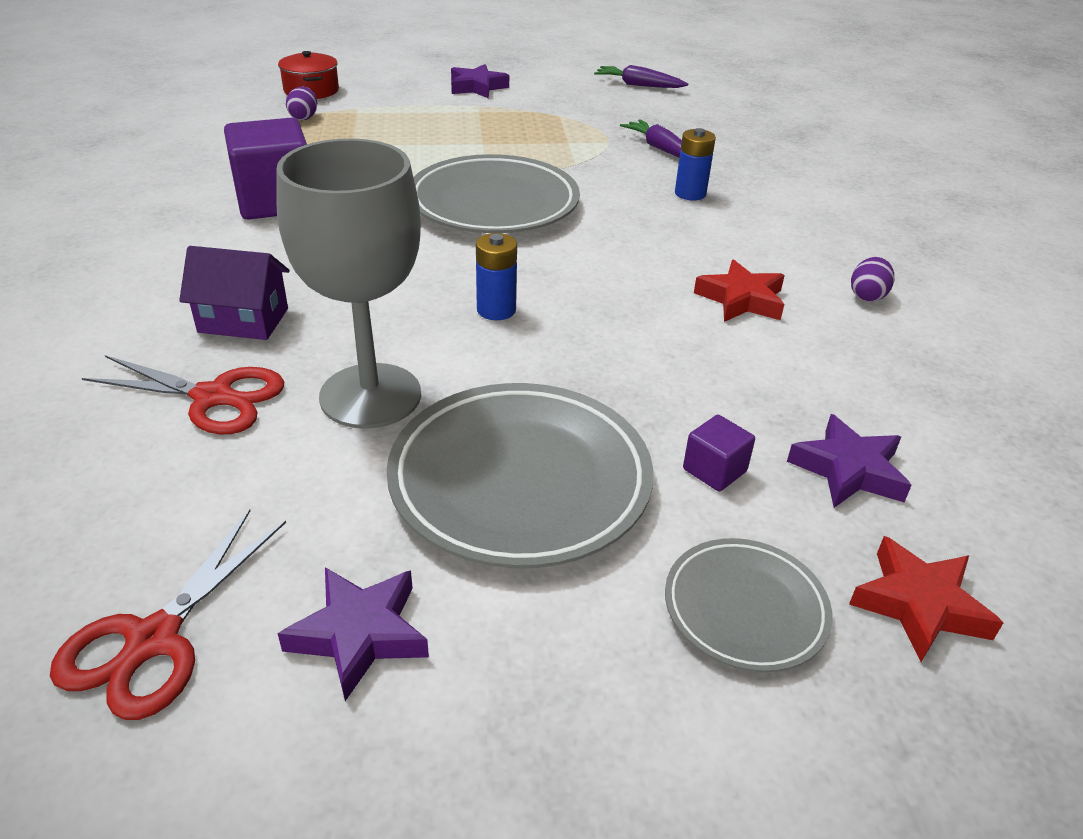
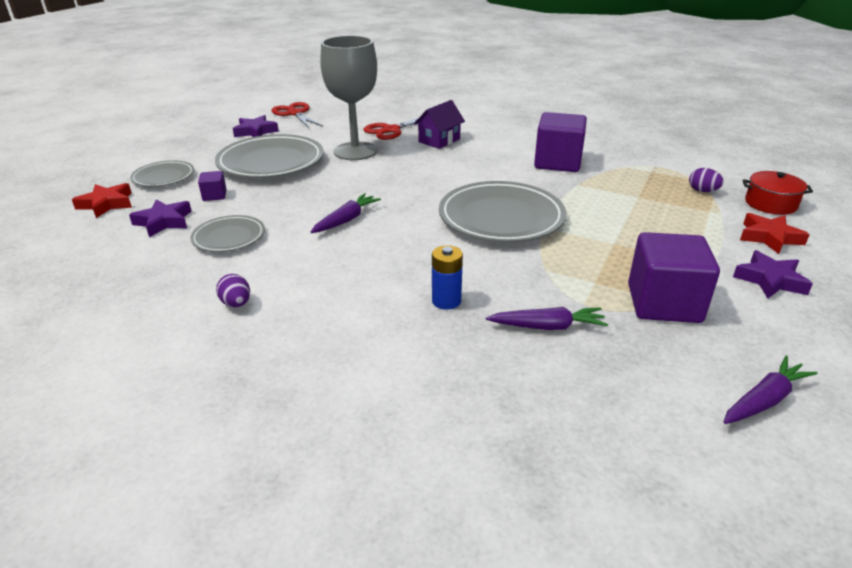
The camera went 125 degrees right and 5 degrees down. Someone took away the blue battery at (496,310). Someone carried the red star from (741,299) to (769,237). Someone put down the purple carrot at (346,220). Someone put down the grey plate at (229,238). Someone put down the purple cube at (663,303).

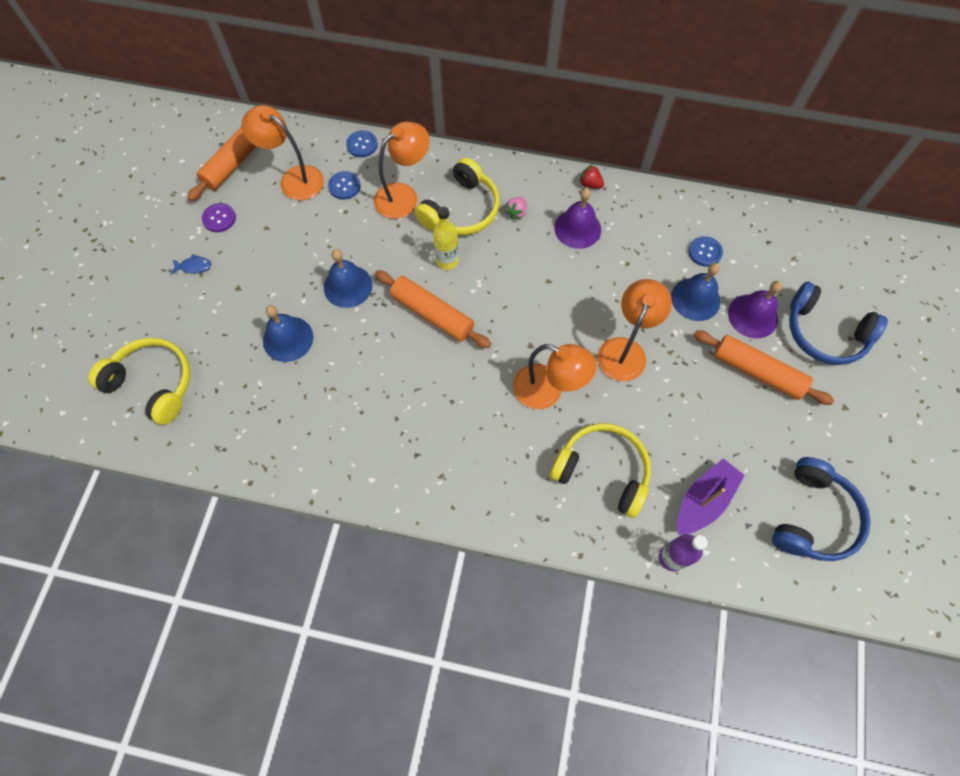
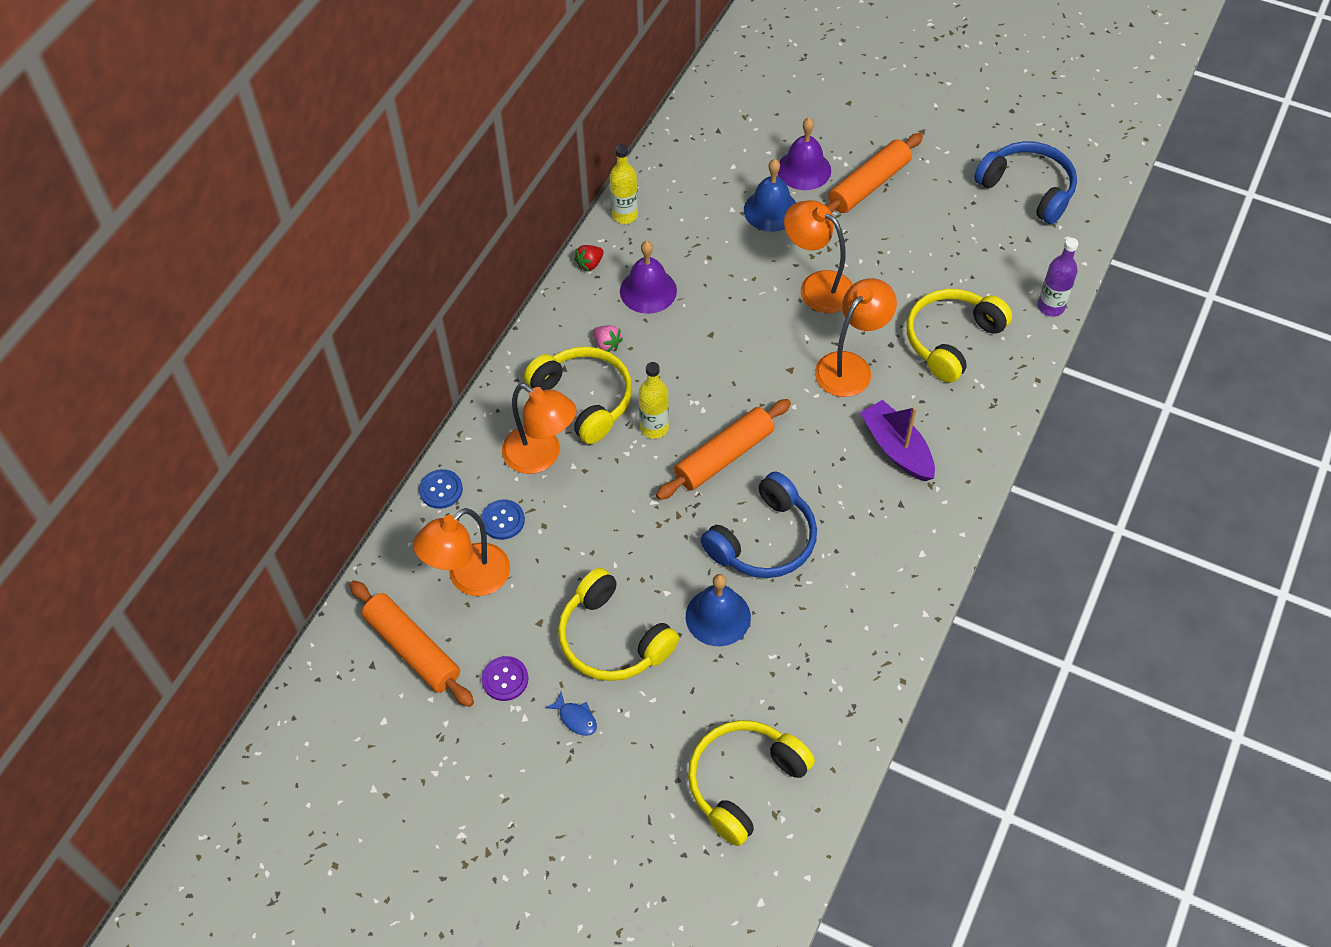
The camera went 75 degrees left and 10 degrees down. Someone rotated the orange lamp at (403,196) by 150 degrees clockwise. Someone took away the blue button at (705,252). Someone took away the blue bell at (348,286). Someone rotated the blue fish at (194,266) by 120 degrees clockwise. Someone carried the blue headphones from (824,333) to (764,540). Someone carried the purple boat from (703,501) to (897,449). Someone put down the yellow bottle at (625,215). Someone put down the yellow headphones at (612,639).

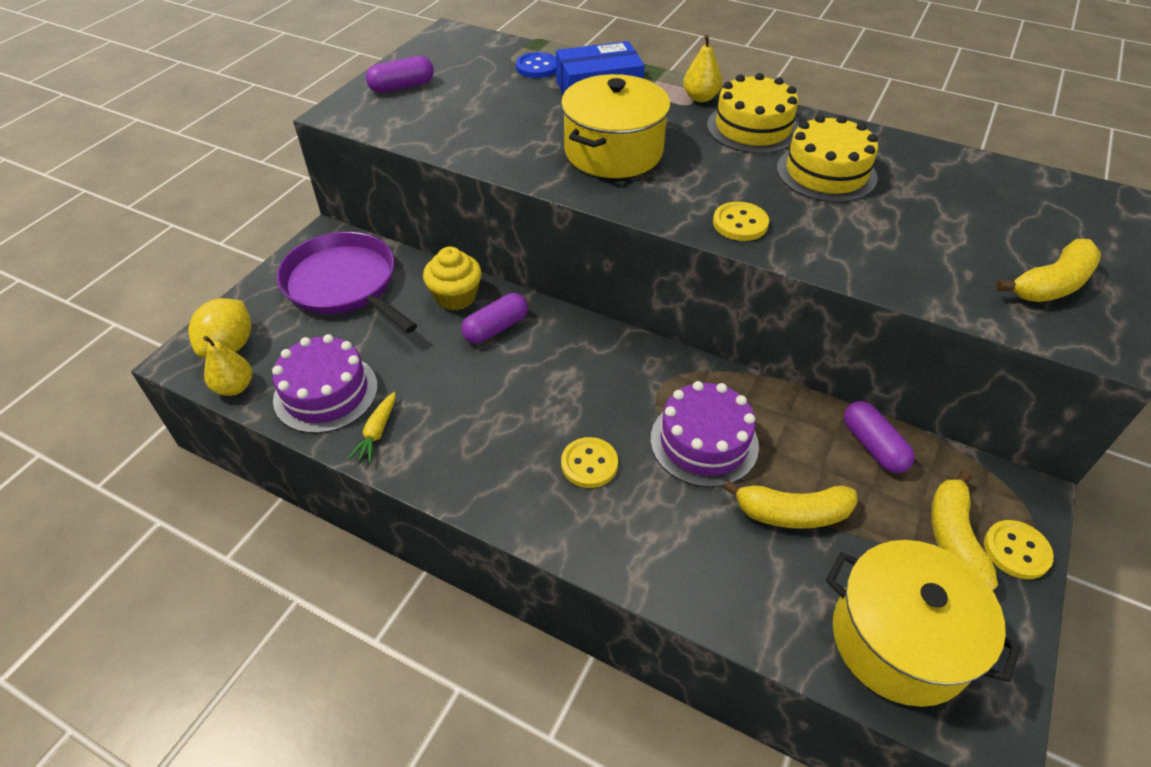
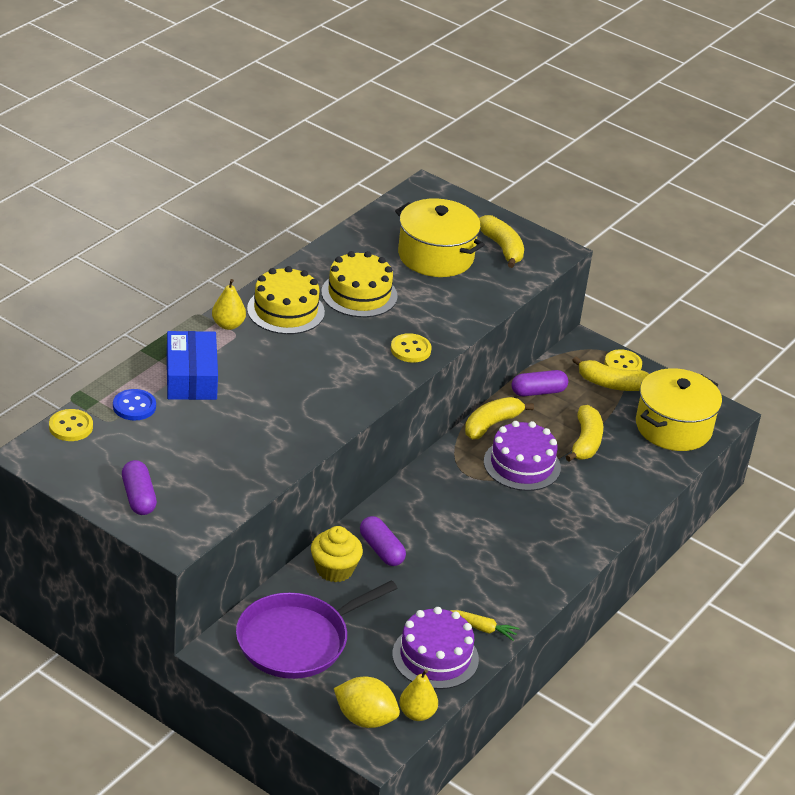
The camera went 85 degrees left and 10 degrees down. Someone carried the yellow pot from (613,152) to (435,256). Someone carried the yellow button from (589,464) to (71,427). Someone put down the yellow banana at (492,424).

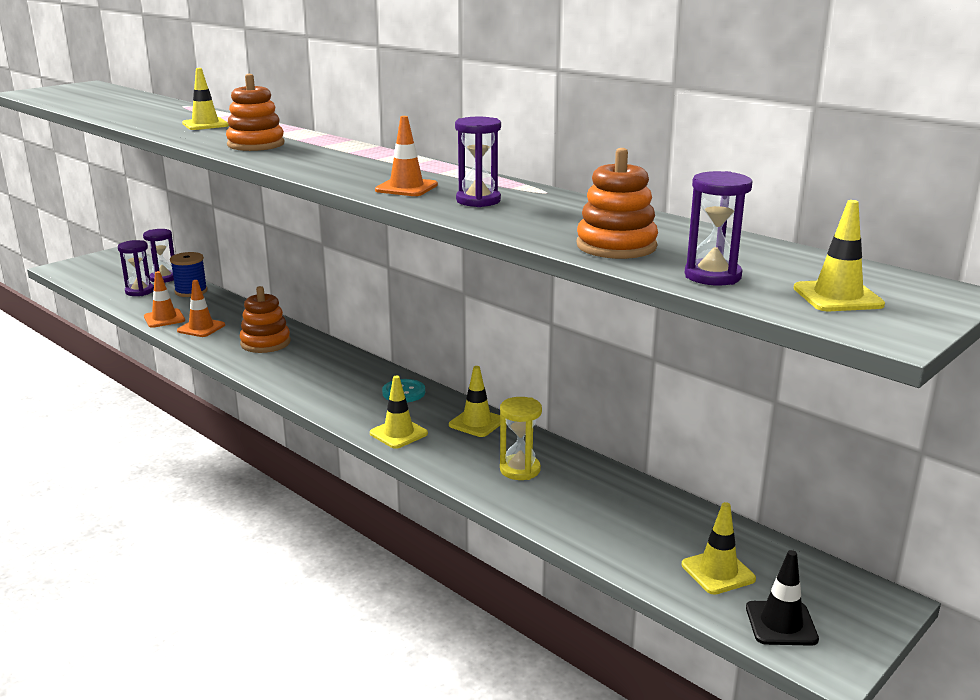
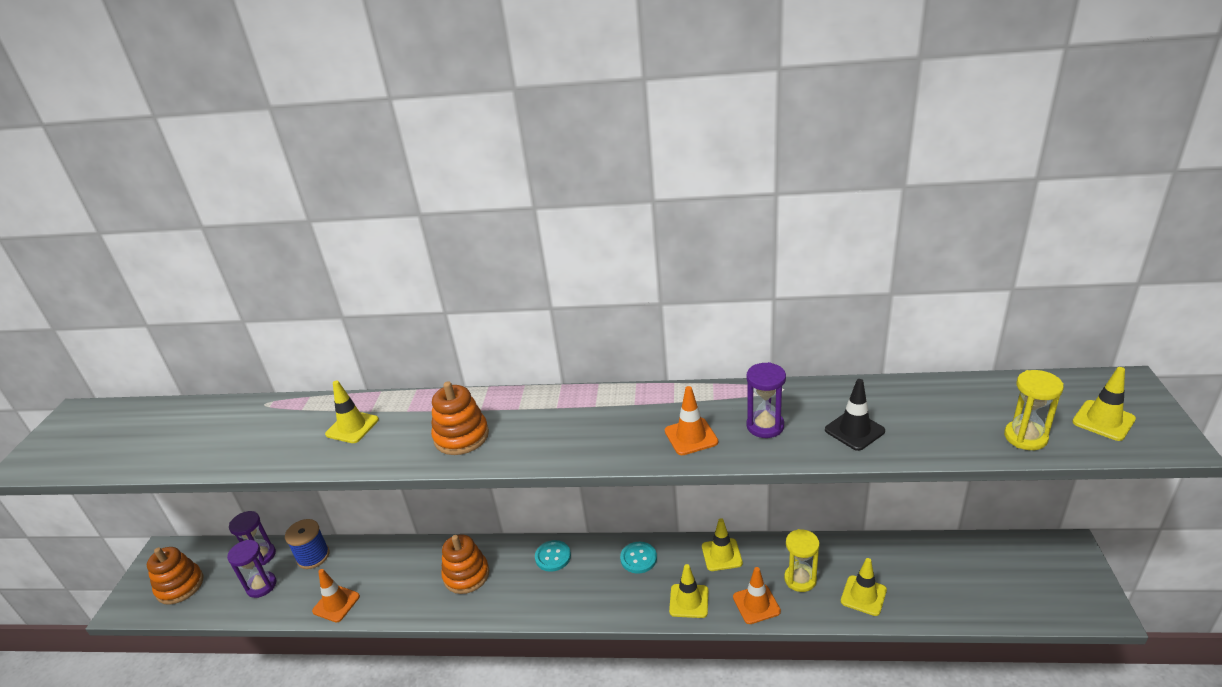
The camera went 35 degrees left and 10 degrees up. Someone carried the orange stacking toy from (616,246) to (180,586). Someone repainted the purple hourglass at (712,276), which became the yellow hourglass at (1025,437). Someone carried the orange traffic cone from (201,328) to (756,604). Someone carried the yellow traffic cone from (718,572) to (863,595). Someone carried the black traffic cone from (781,623) to (854,430). Someone put down the turquoise button at (553,557).

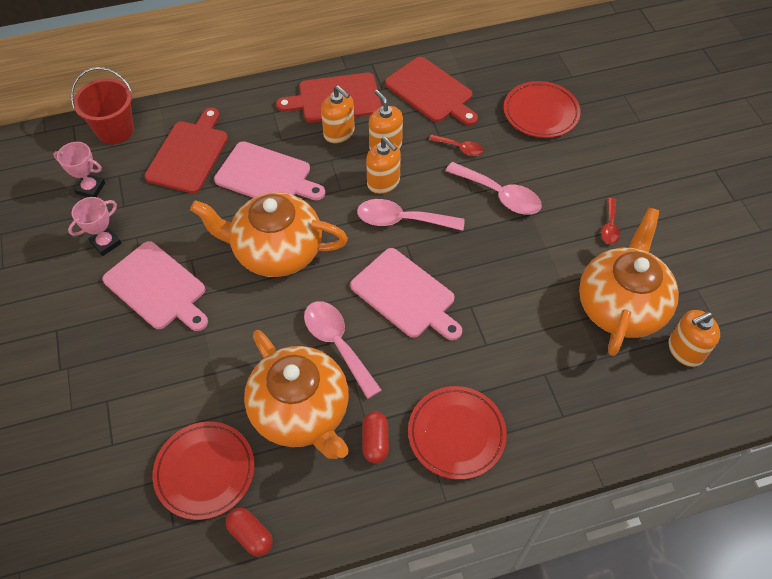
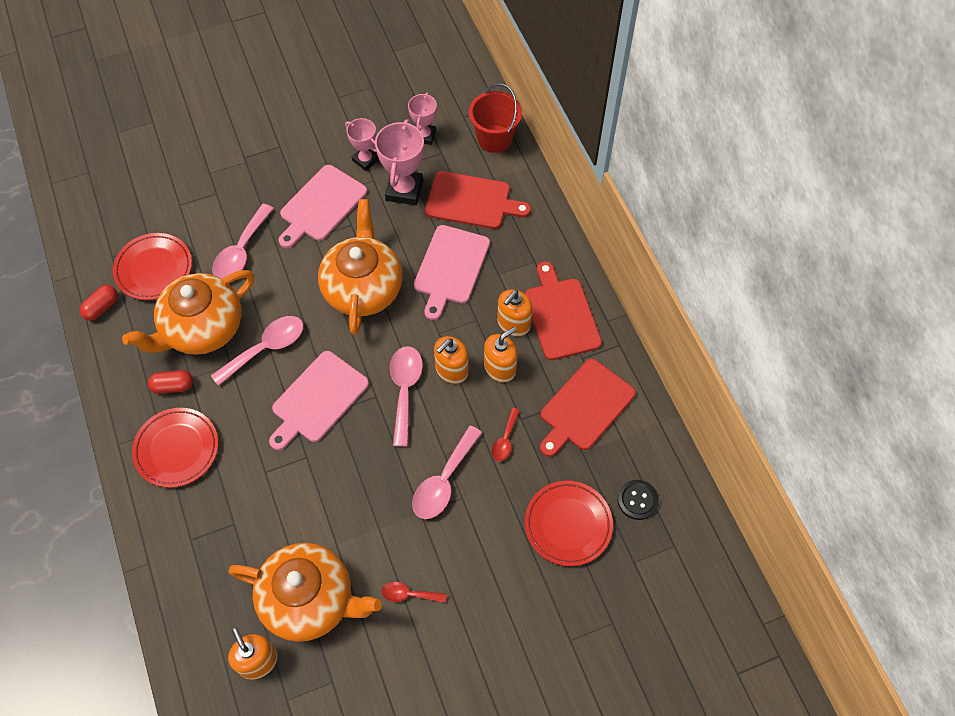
The camera went 85 degrees right and 5 degrees up. Someone put down the pink trophy at (404,190). Someone put down the pink spoon at (241,251). Someone put down the black button at (637,500).

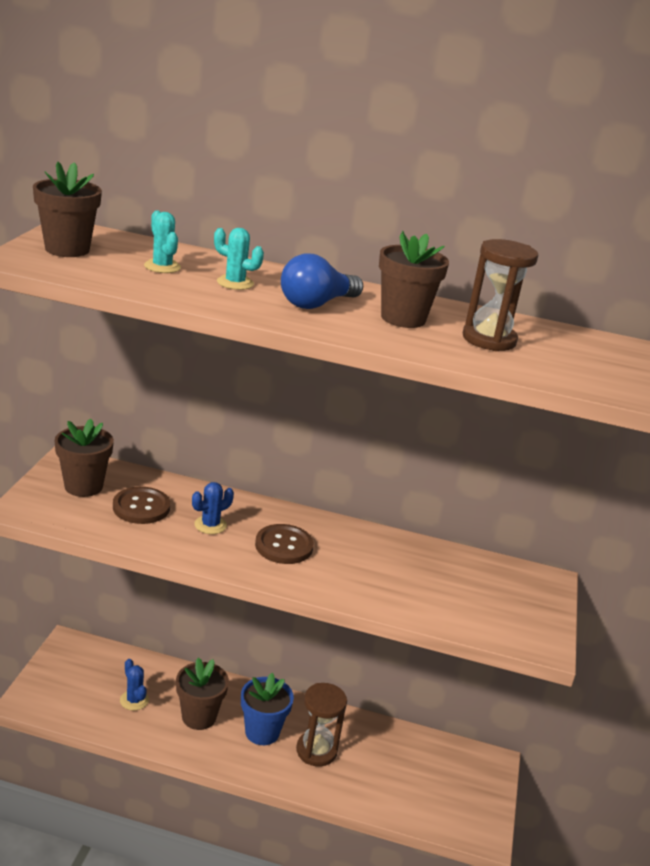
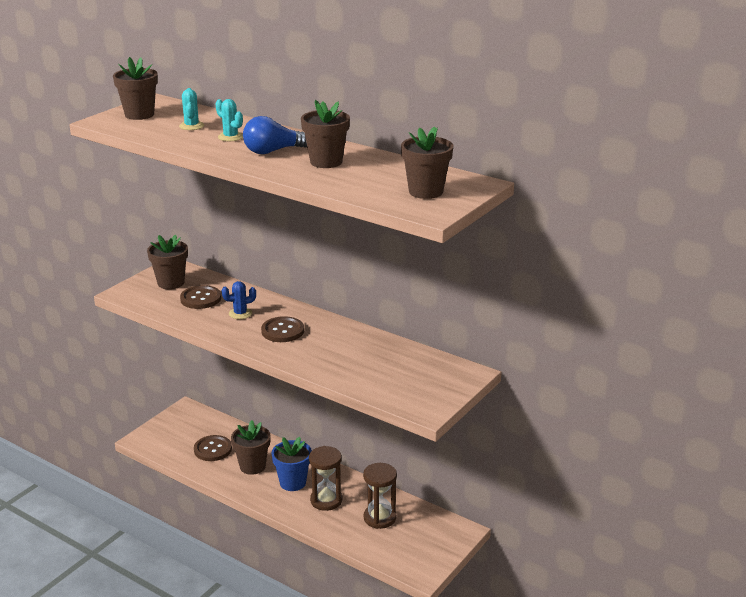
The camera went 25 degrees right and 0 degrees up. Someone carried the brown hourglass from (489,339) to (379,518). Someone swapped the blue cactus at (134,700) for the brown button at (213,449). Someone put down the brown flower pot at (426,192).

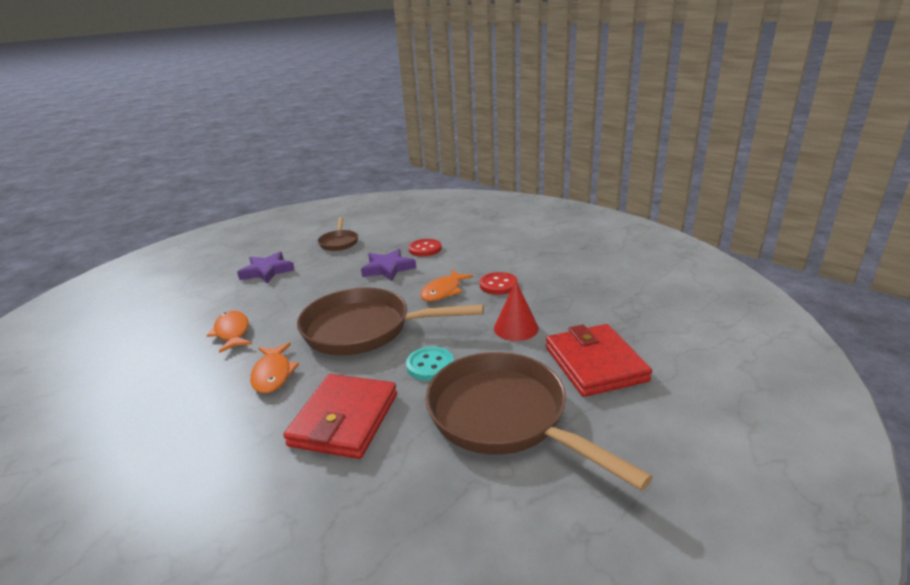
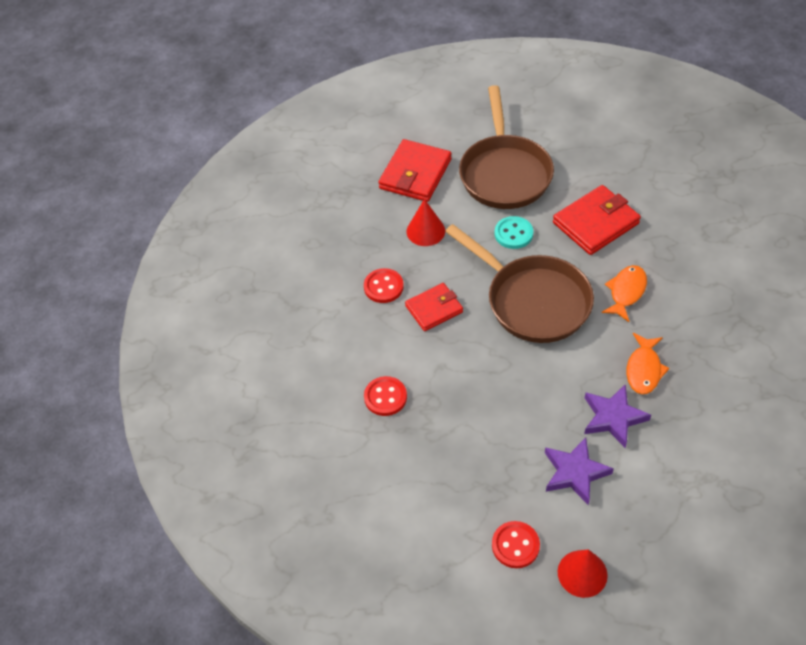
The camera went 140 degrees left and 25 degrees up. Someone took away the brown pan at (339,242). Someone carried the purple star from (388,268) to (613,418). Someone swapped the orange fish at (443,291) for the red wallet at (434,309). Someone put down the red button at (515,545). Someone put down the red cone at (582,573).

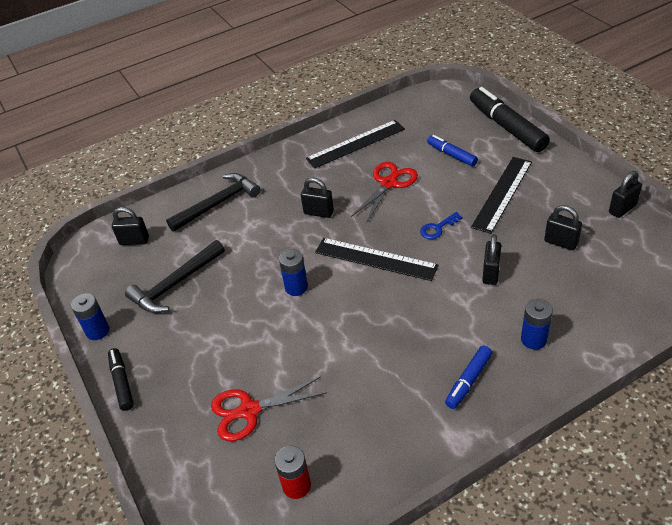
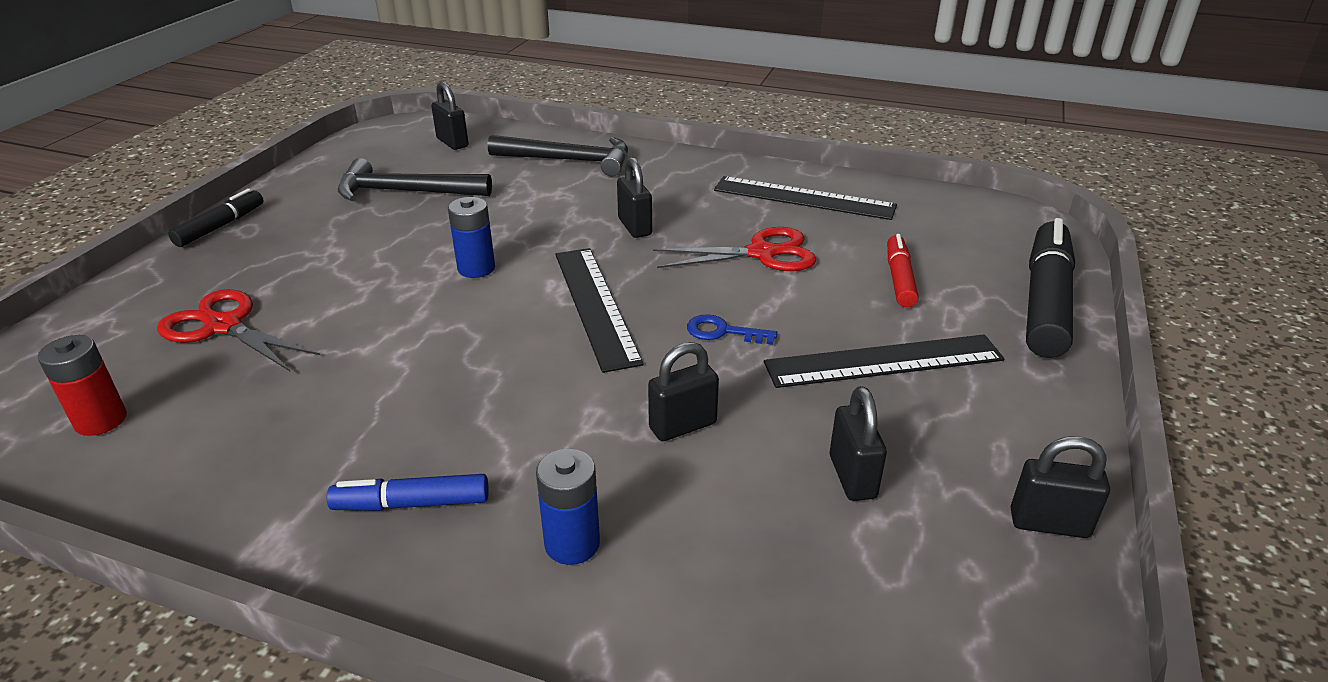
The camera went 45 degrees right and 10 degrees down. Someone repainted the blue marker at (451,155), which became the red marker at (899,279). Someone took away the blue battery at (97,331).

